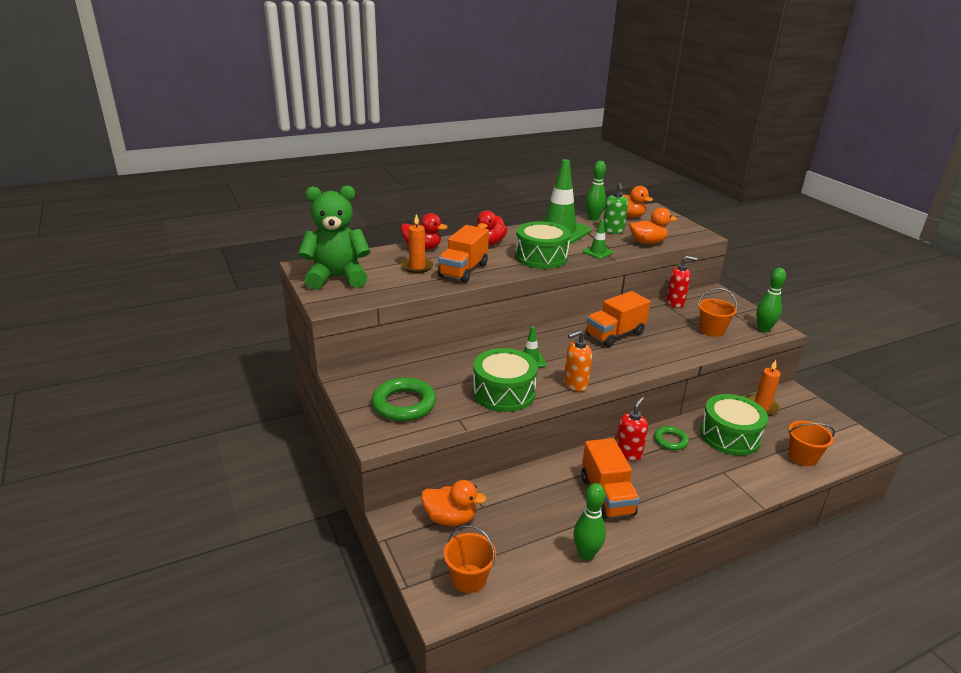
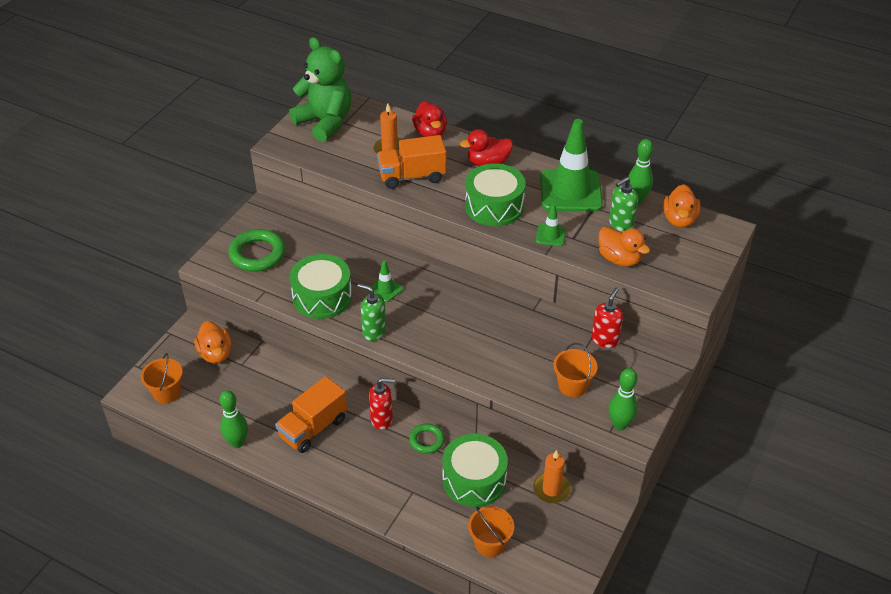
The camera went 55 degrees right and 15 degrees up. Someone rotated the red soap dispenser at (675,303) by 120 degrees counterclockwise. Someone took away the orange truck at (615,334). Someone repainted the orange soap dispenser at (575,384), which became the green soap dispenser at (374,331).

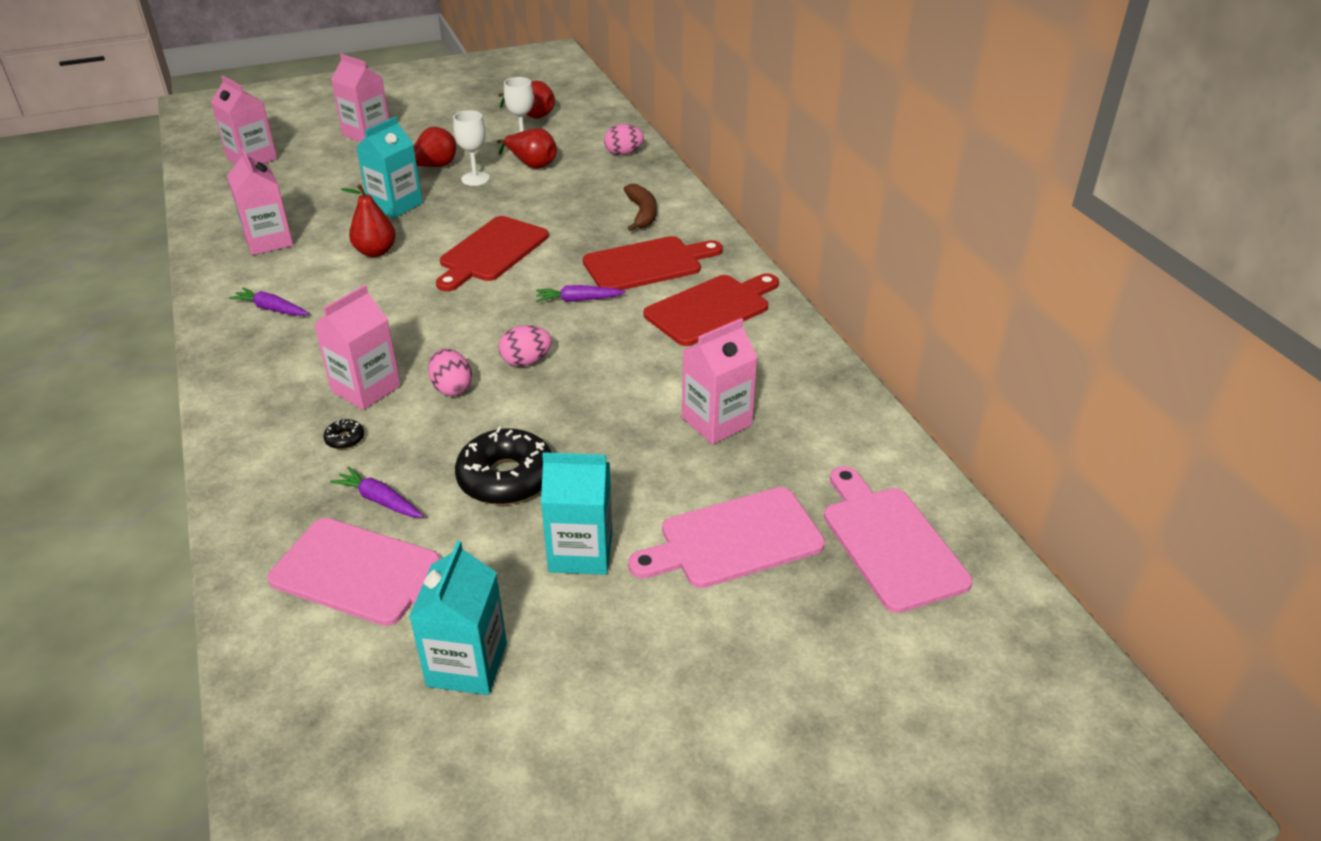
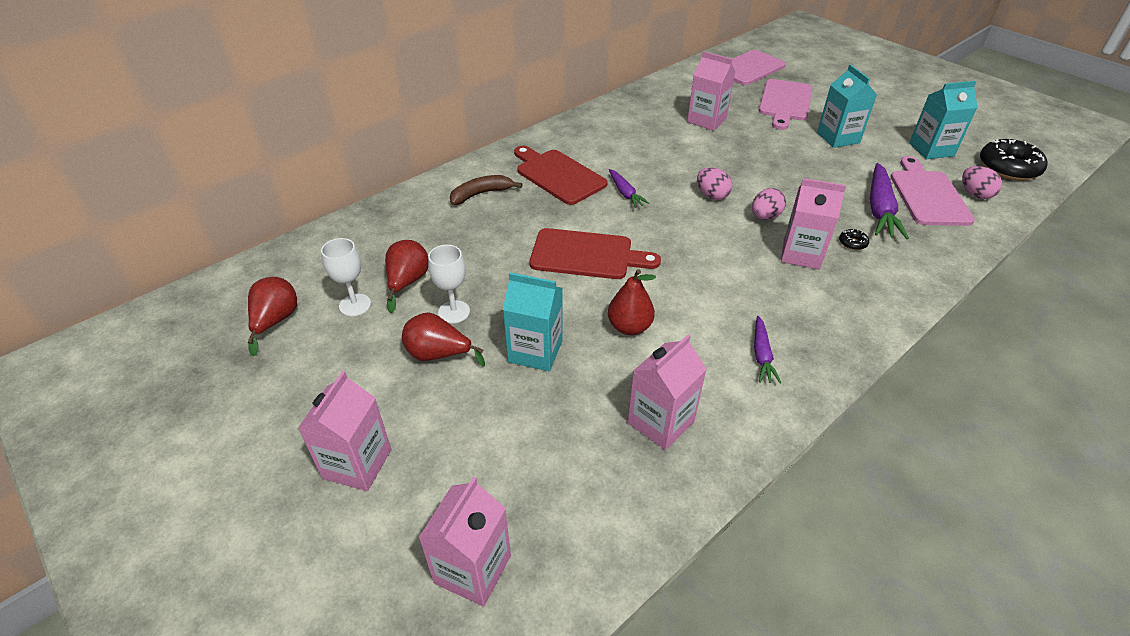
The camera went 110 degrees left and 5 degrees up. Someone carried the pink egg from (623,153) to (975,194). Someone took away the red cutting board at (711,309). Someone carried the black donut from (506,478) to (1008,168). Someone scaled the purple carrot at (379,500) by 1.77. Someone rotated the pink cutting board at (734,540) by 60 degrees clockwise.

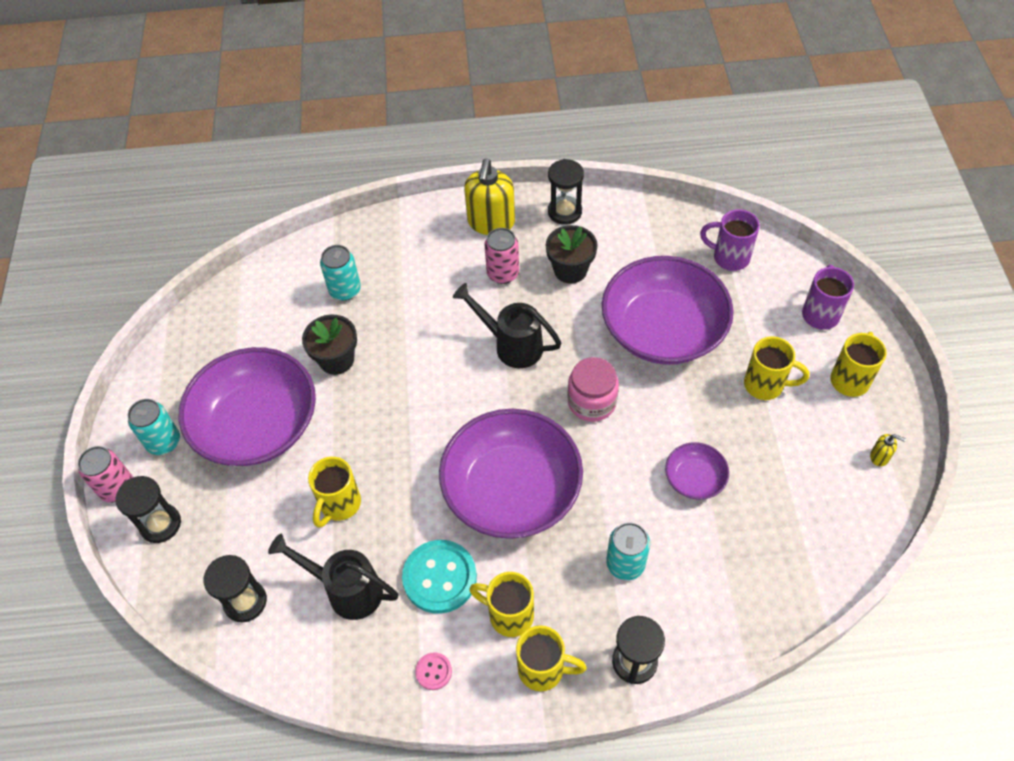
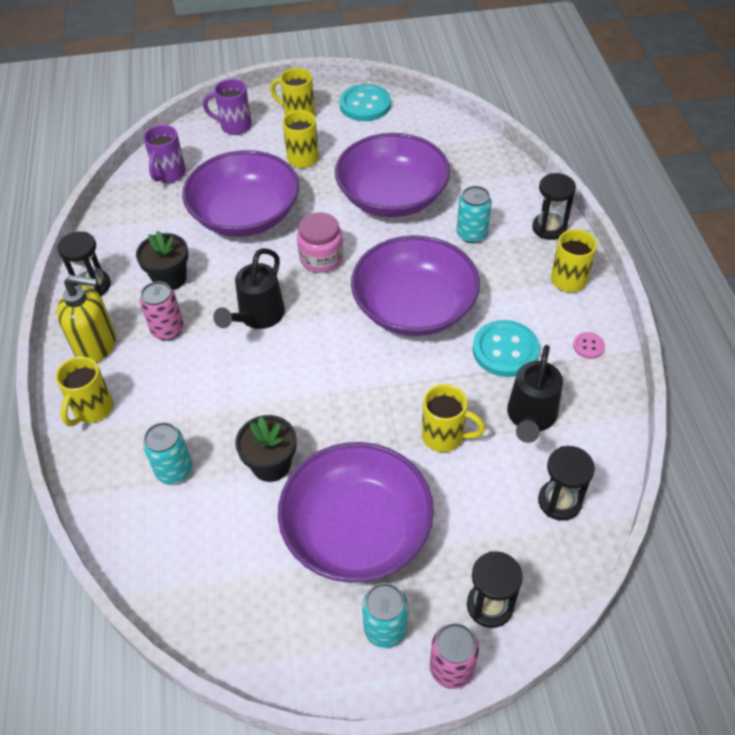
The camera went 95 degrees left and 5 degrees down. Someone swapped the yellow soap dispenser at (879,457) for the turquoise button at (365,105). Someone scaled the purple bowl at (694,479) by 2.23. Someone carried the yellow mug from (509,615) to (92,409).

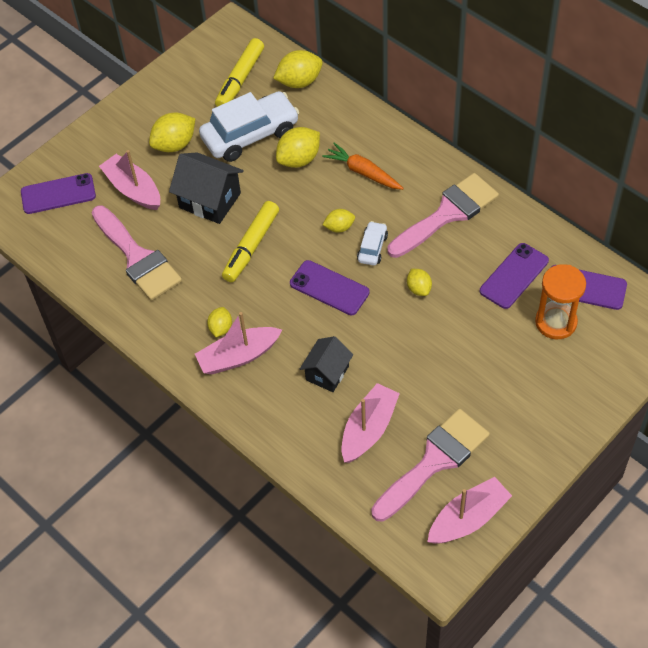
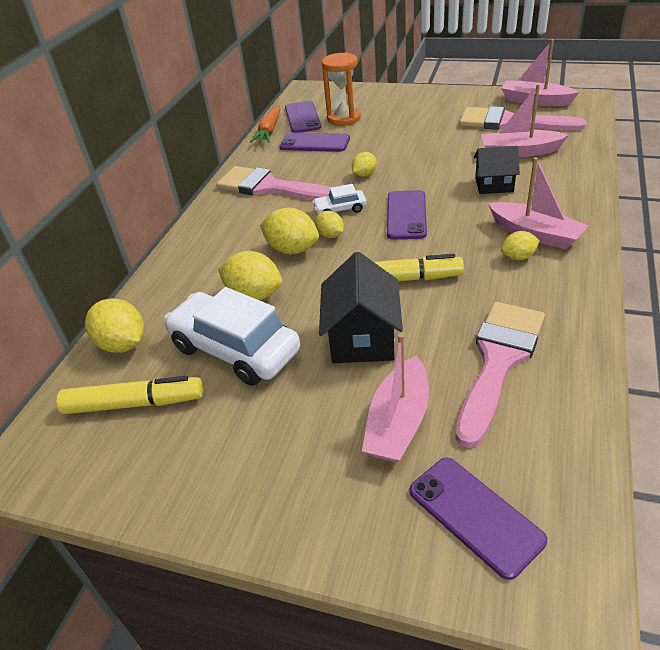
The camera went 115 degrees left and 15 degrees down. Someone carried the yellow lemon from (174,144) to (292,249). Someone carried the orange carrot from (363,172) to (269,131).

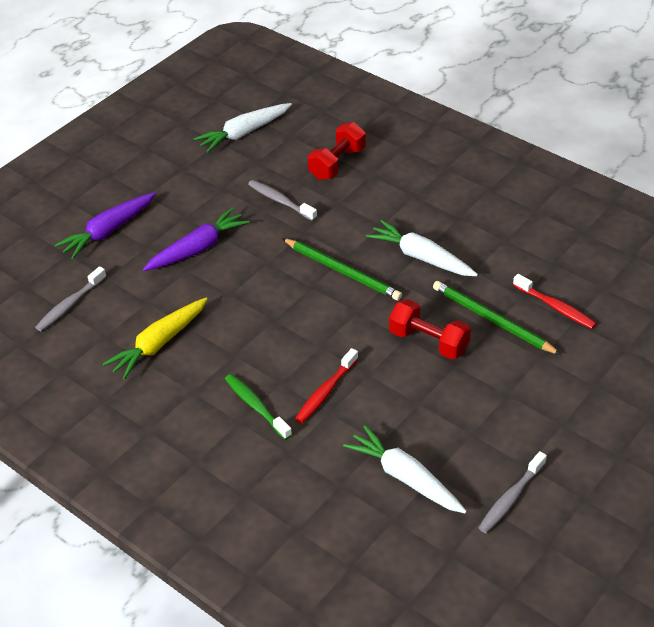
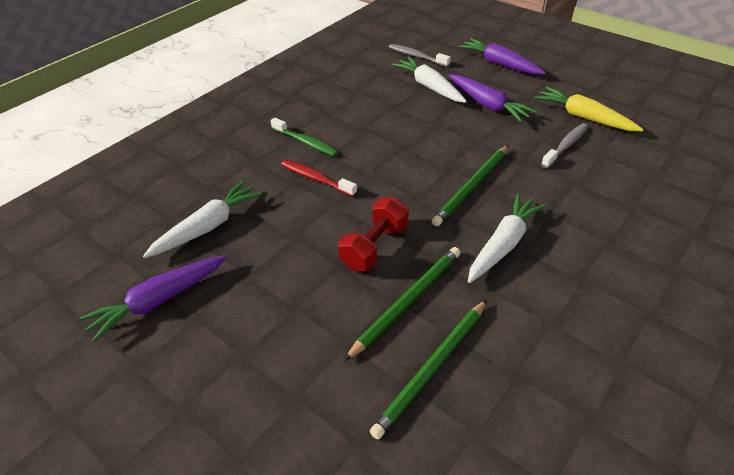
The camera went 90 degrees right and 0 degrees up. Someone carried the white carrot from (244,133) to (429,86). Someone took away the red dumbbell at (337,163). Someone swapped the red toothbrush at (555,307) for the green pencil at (432,368). Someone carried the yellow carrot from (159,344) to (583,117). Someone rotated the green toothbrush at (256,406) by 75 degrees clockwise. Someone swapped the grey toothbrush at (511,498) for the purple carrot at (159,301).

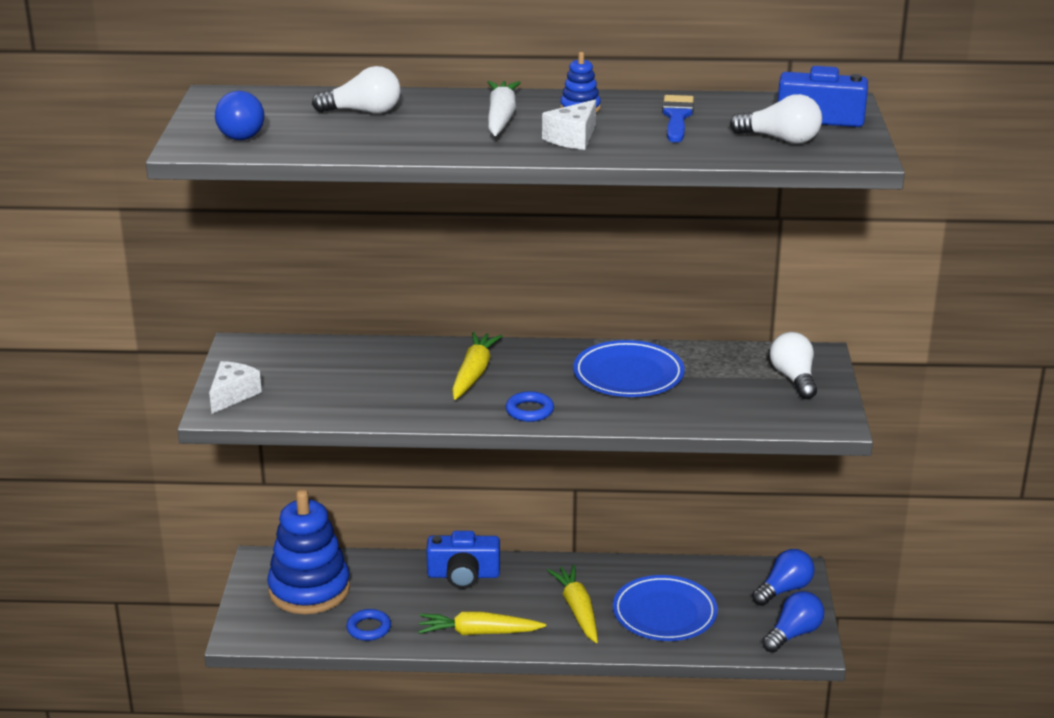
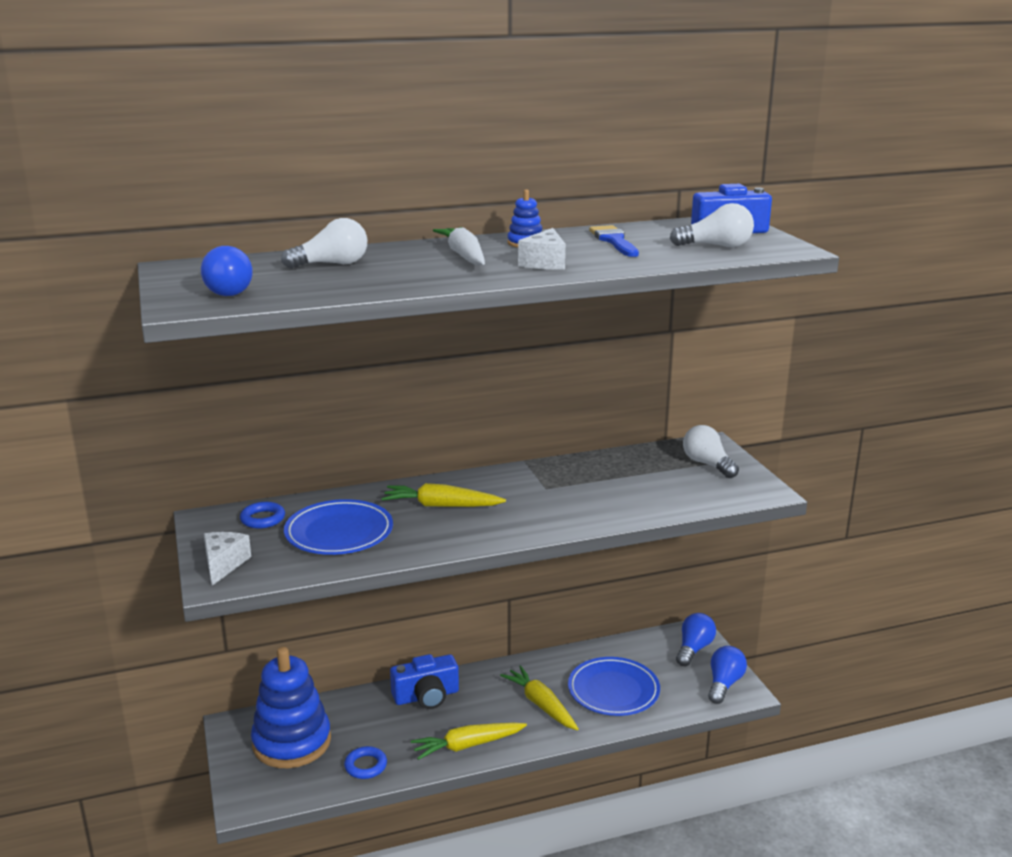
The camera went 20 degrees left and 5 degrees down. Someone rotated the yellow carrot at (473,374) by 75 degrees counterclockwise. Someone carried the blue plate from (628,375) to (339,532). Someone carried the blue ring from (529,411) to (263,519).

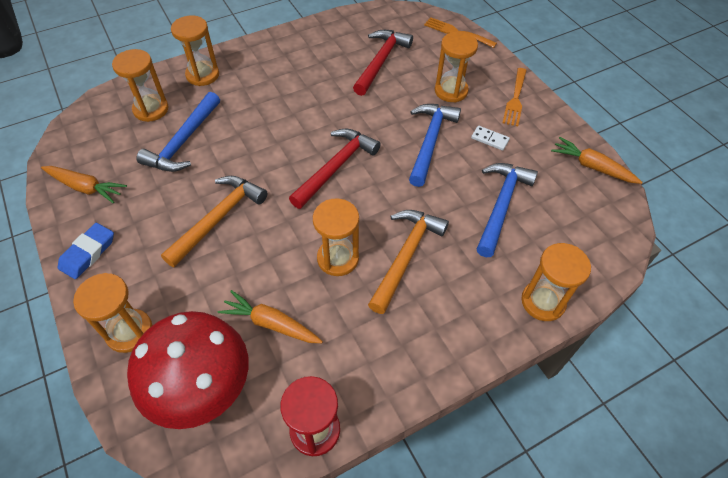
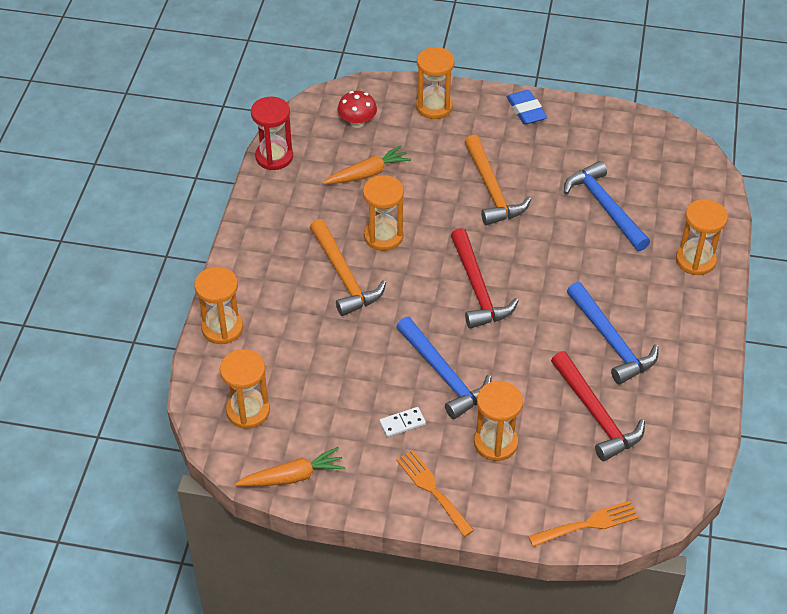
The camera went 130 degrees right and 5 degrees down. Someone carried the orange hourglass from (151,109) to (248,411). Someone carried the blue hammer from (501,205) to (611,341). Someone took away the orange carrot at (86,187). Someone scaled the red mushroom at (201,387) by 0.47.

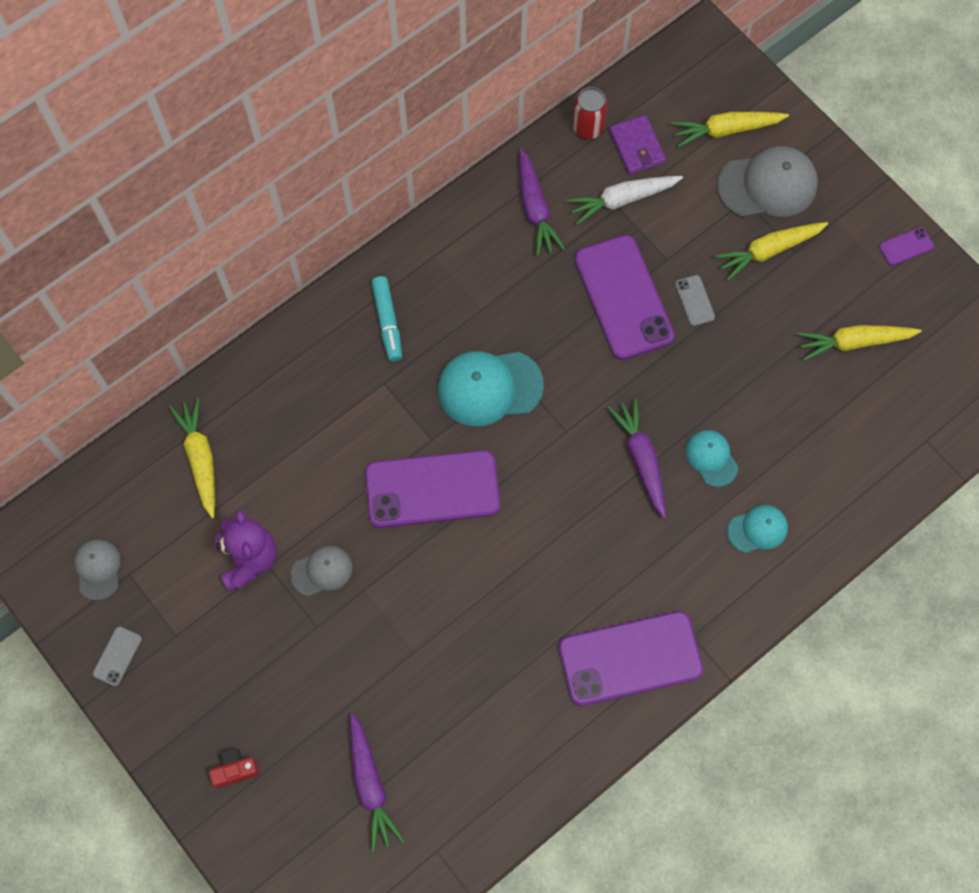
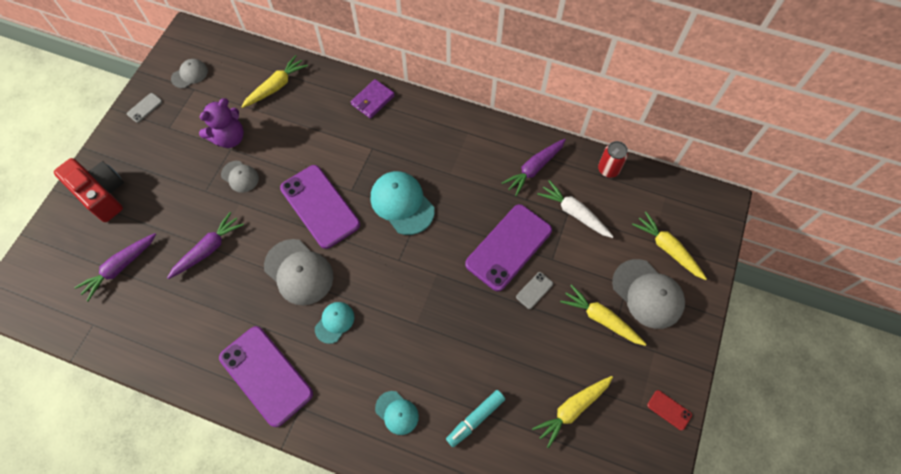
The camera went 60 degrees right and 5 degrees down. Someone carried the purple wallet from (636,147) to (373,100). Someone repainted the purple phone at (906,246), which became the red phone at (669,410). Someone carried the turquoise marker from (387,322) to (475,419). Someone rotated the yellow carrot at (853,342) by 90 degrees counterclockwise. Someone carried the purple carrot from (641,459) to (208,249). Someone carried the turquoise cap from (711,458) to (334,322). Someone rotated the grey phone at (117,656) by 45 degrees counterclockwise. Someone scaled the red camera at (235,770) by 2.16. Someone put down the grey cap at (299,272).

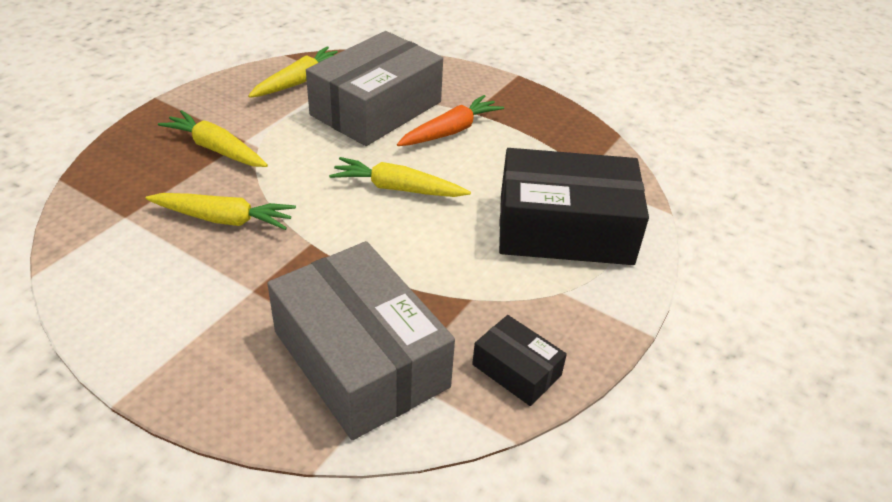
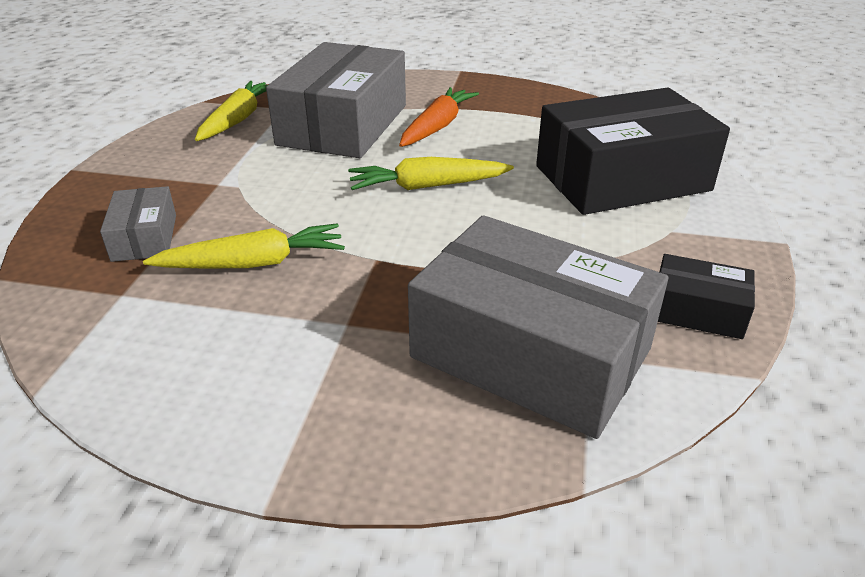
The camera went 20 degrees left and 5 degrees down. Someone took away the yellow carrot at (216,149). Someone put down the grey box at (144,237).

